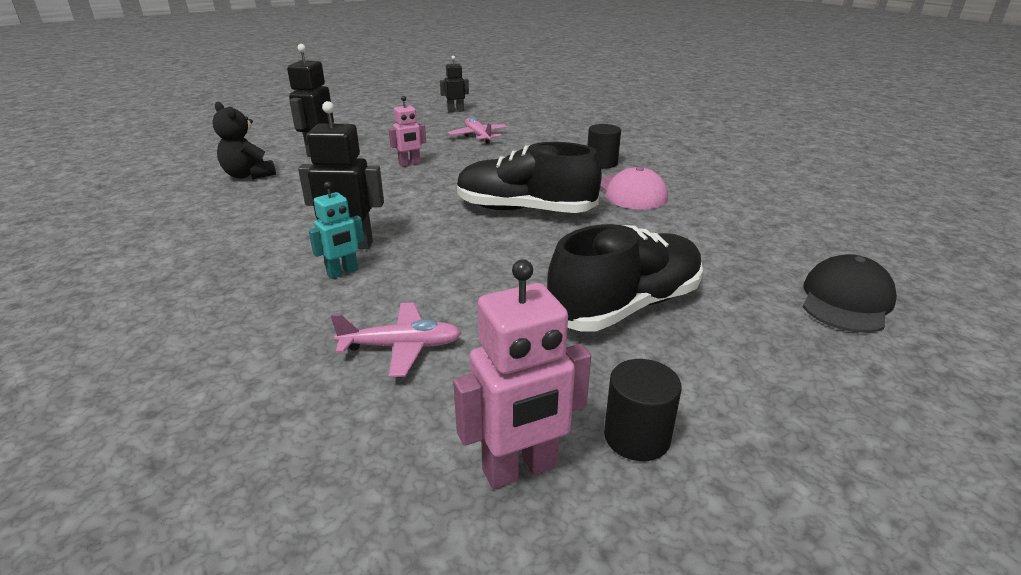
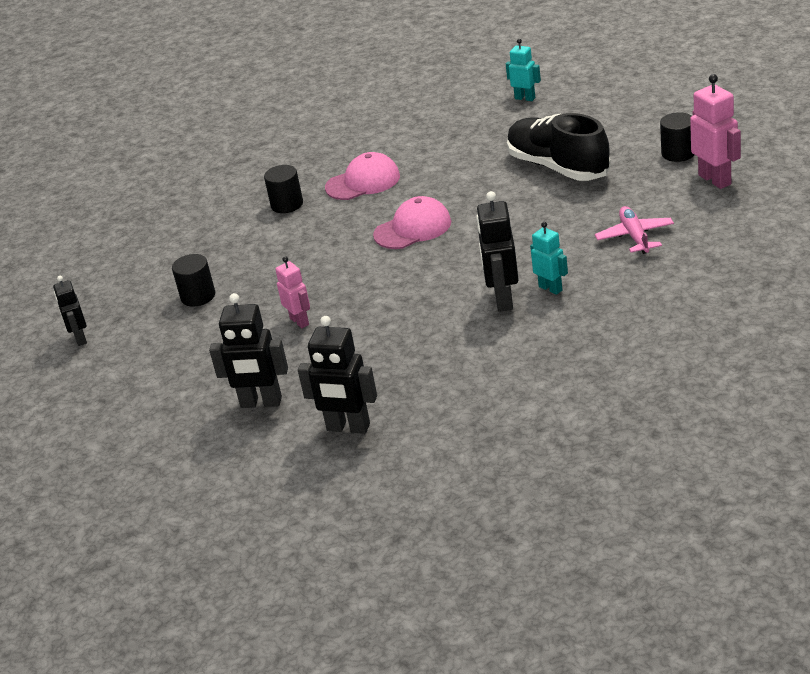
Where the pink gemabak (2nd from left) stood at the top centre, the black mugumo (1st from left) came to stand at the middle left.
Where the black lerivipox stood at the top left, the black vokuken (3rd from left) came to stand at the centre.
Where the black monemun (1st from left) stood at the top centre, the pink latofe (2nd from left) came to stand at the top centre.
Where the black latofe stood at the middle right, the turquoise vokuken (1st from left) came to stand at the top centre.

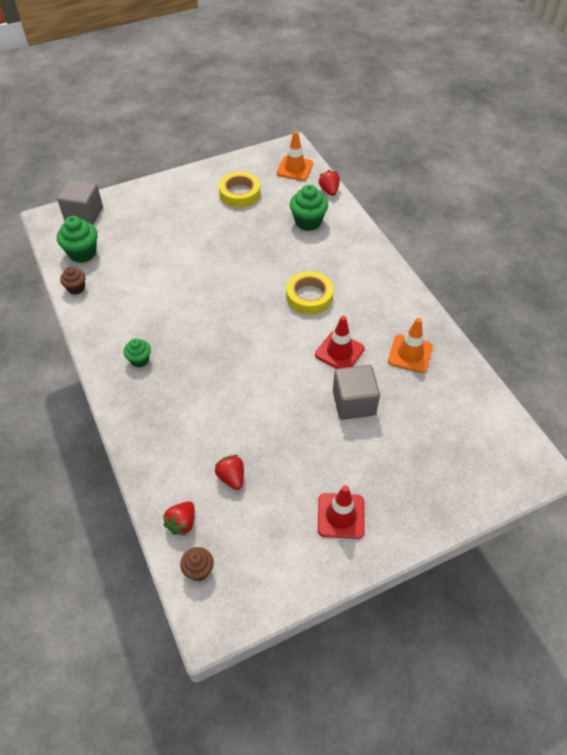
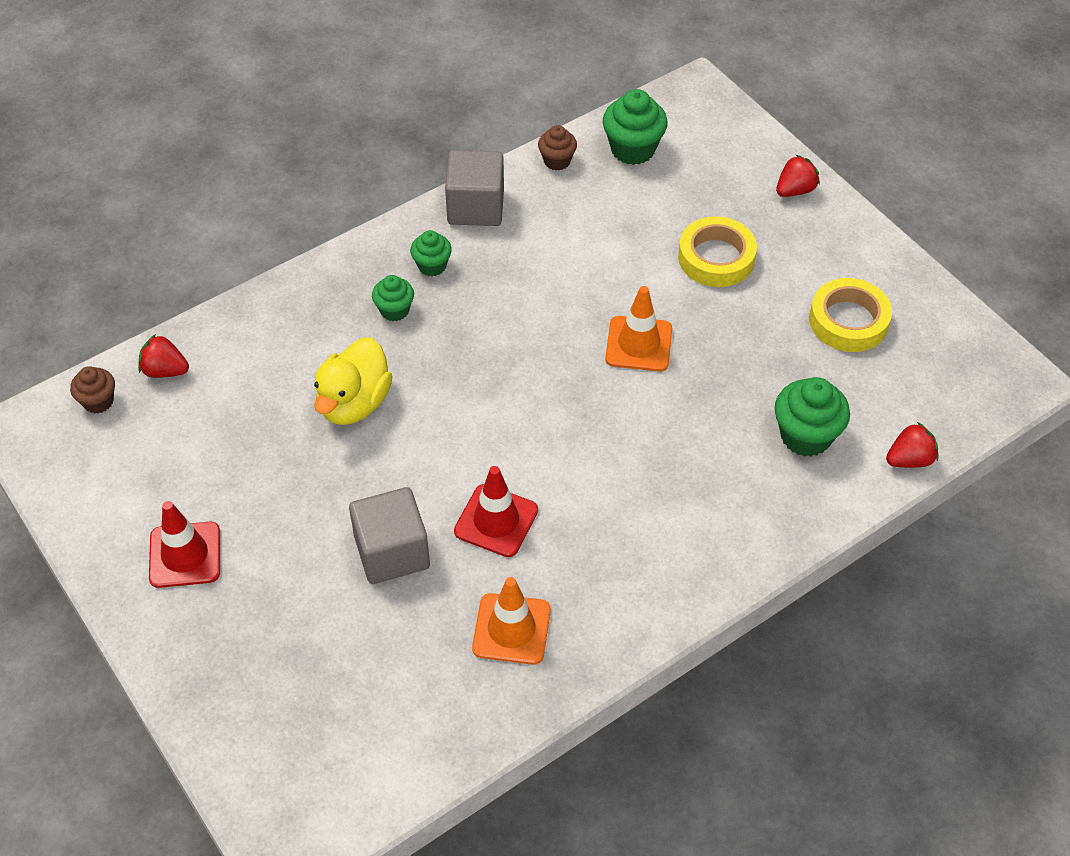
The second view gained the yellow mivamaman at the middle left.
The second view gained the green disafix (1st from left) at the centre.
The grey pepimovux (1st from left in the first image) ended up elsewhere, having gone from the top left to the top centre.
The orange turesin (1st from left in the first image) ended up elsewhere, having gone from the top centre to the centre.
The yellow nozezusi (2nd from left in the first image) ended up elsewhere, having gone from the centre to the top right.
The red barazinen (2nd from left) ended up elsewhere, having gone from the centre to the top right.

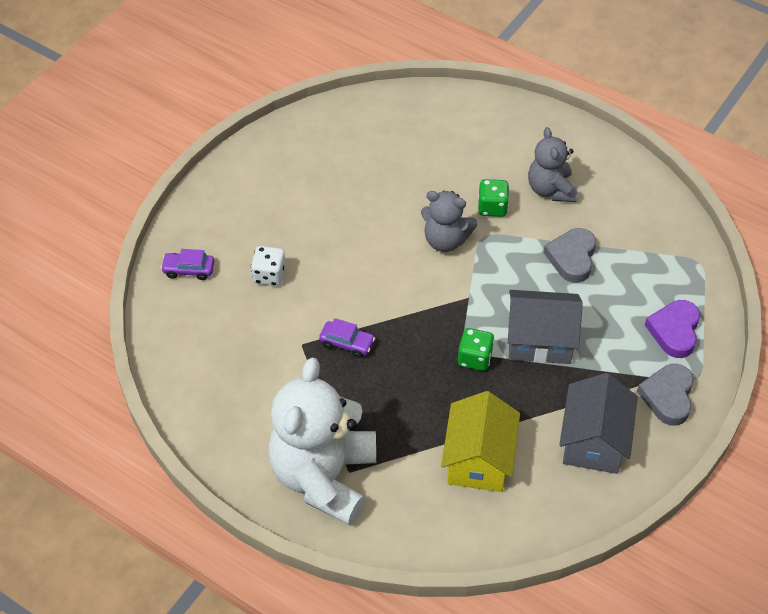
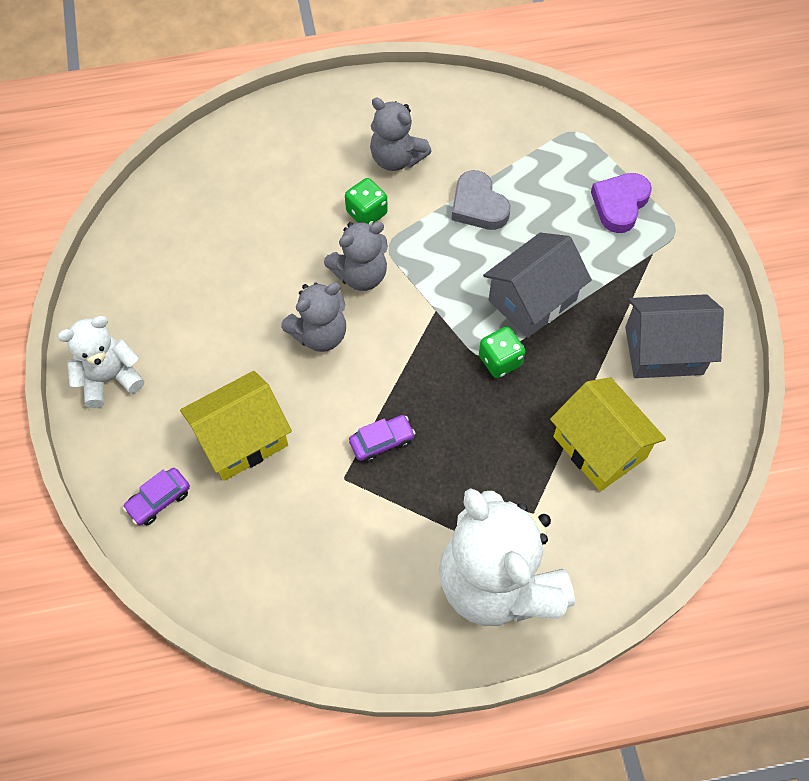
The second view gained the white lerivipox (1st from left) at the middle left.
Where the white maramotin stood at the centre, the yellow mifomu (1st from left) came to stand at the middle left.
The second view gained the grey lerivipox (1st from left) at the centre.
The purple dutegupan at the middle right ended up facing another way, 60 degrees clockwise from before.
The grey mifomu (2nd from left) at the bottom right ended up facing another way, 60 degrees counterclockwise from before.
The second view lost the grey dutegupan (2nd from left) at the middle right.

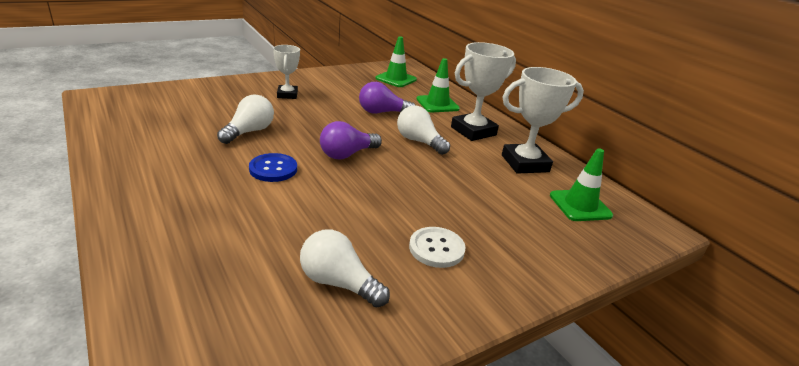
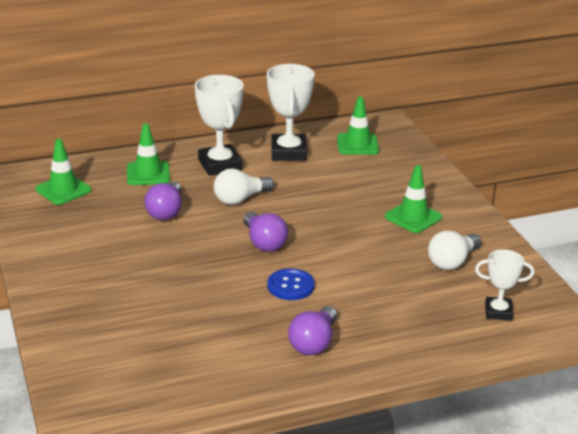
The second view gained the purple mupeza (3rd from left) at the bottom centre.
Where the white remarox stood at the bottom centre, the green turesin (4th from left) came to stand at the middle right.
The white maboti (1st from left in the first image) ended up elsewhere, having gone from the top centre to the middle right.
The second view lost the white mupeza (1st from left) at the top left.

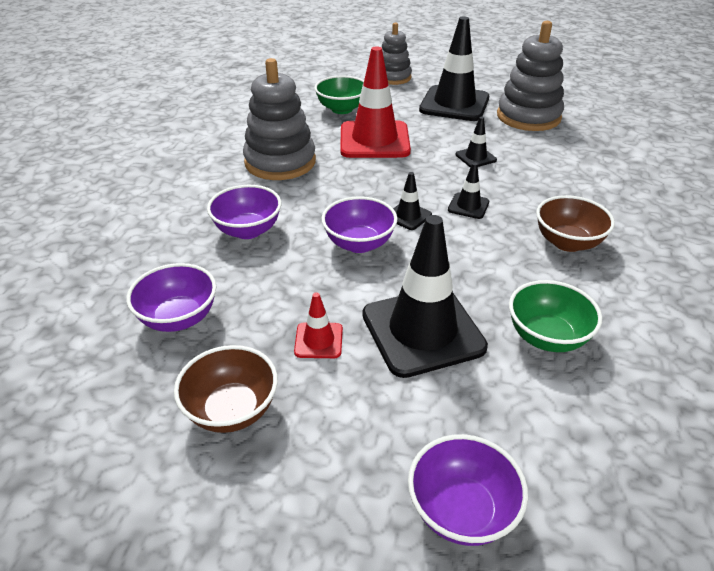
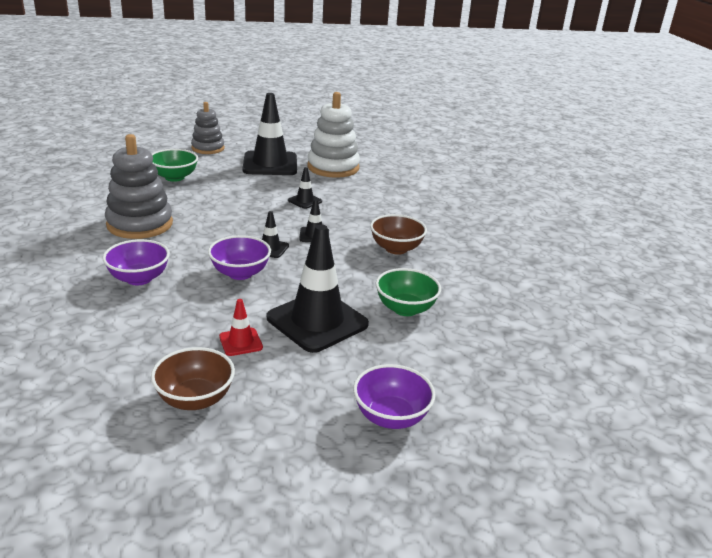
What was the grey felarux (3rd from left) at the top right turned into the white felarux at the top centre.
The second view lost the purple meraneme (1st from left) at the middle left.
The second view lost the red turesin (2nd from left) at the top centre.

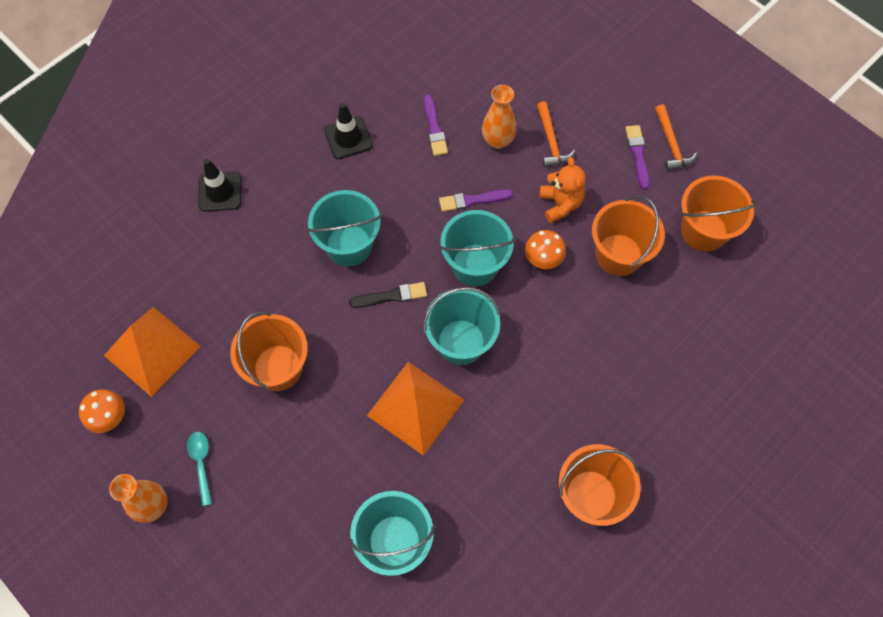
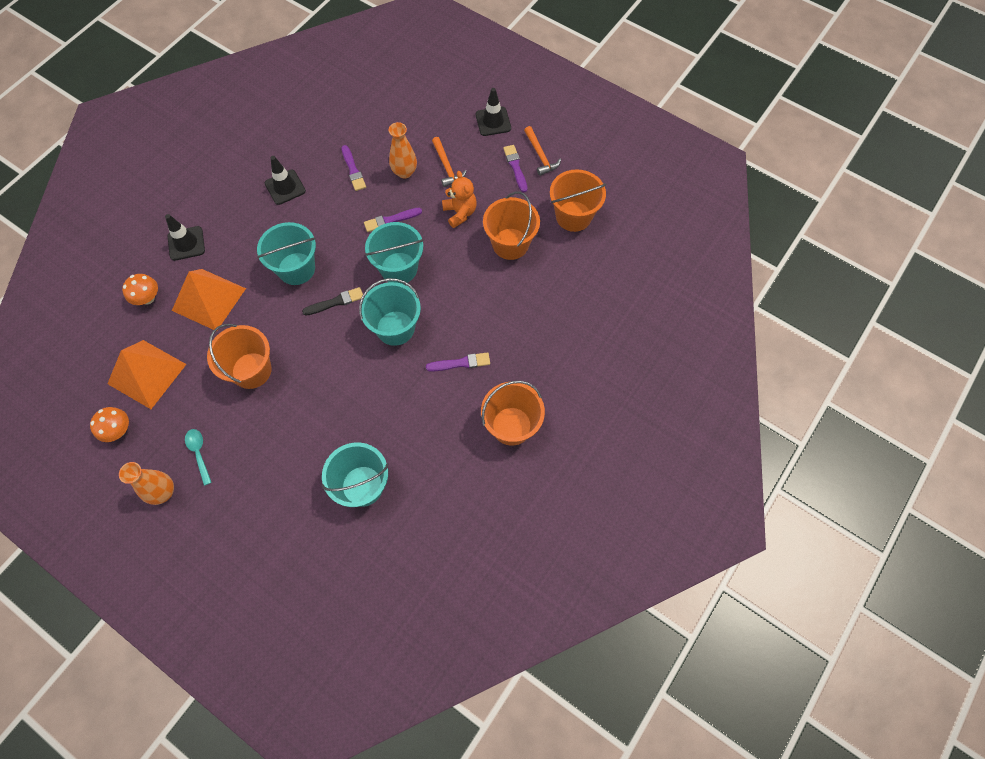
The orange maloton (2nd from left) ended up elsewhere, having gone from the centre to the middle left.
The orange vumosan (2nd from left) ended up elsewhere, having gone from the centre to the middle left.
The second view gained the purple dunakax (3rd from left) at the centre.
The second view gained the black turesin (3rd from left) at the top centre.

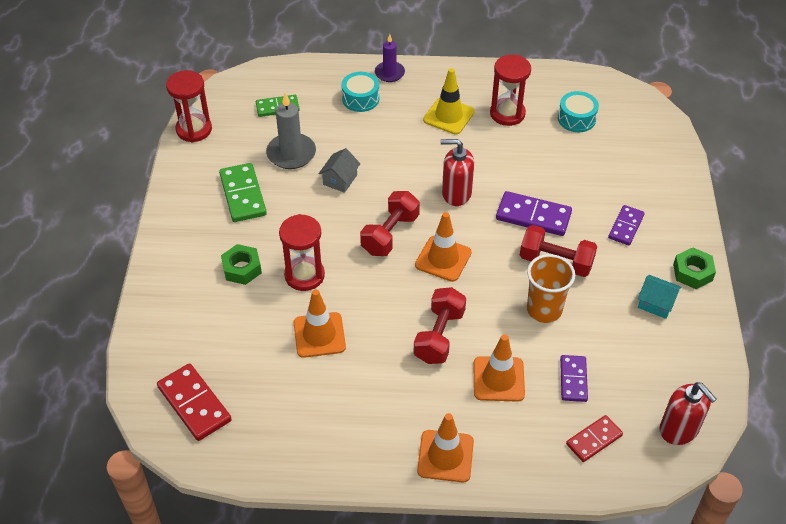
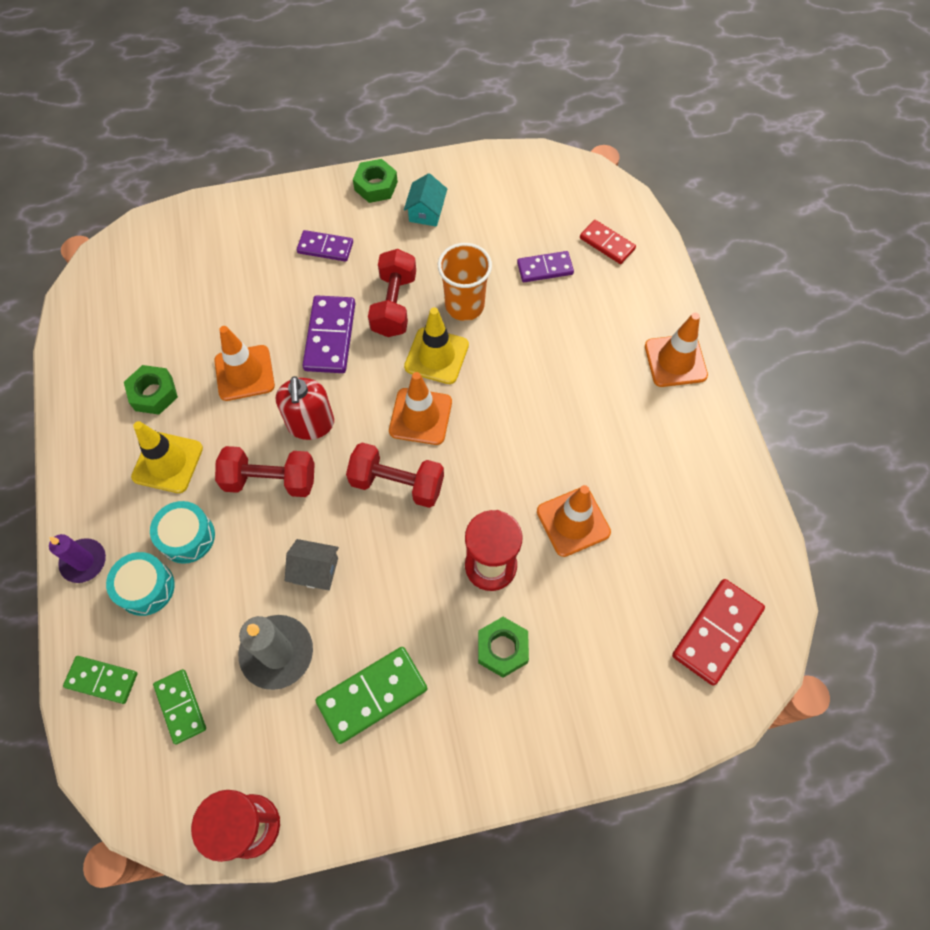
The second view gained the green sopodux (1st from left) at the bottom left.
Where the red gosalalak (3rd from left) stood at the top centre, the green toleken (1st from left) came to stand at the middle left.
The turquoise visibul (2nd from left) ended up elsewhere, having gone from the top right to the middle left.
The orange turesin (4th from left in the first image) ended up elsewhere, having gone from the bottom centre to the middle left.
The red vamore (2nd from left in the first image) ended up elsewhere, having gone from the centre to the middle left.
The second view gained the yellow turesin (2nd from left) at the centre.
The second view lost the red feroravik (2nd from left) at the bottom right.

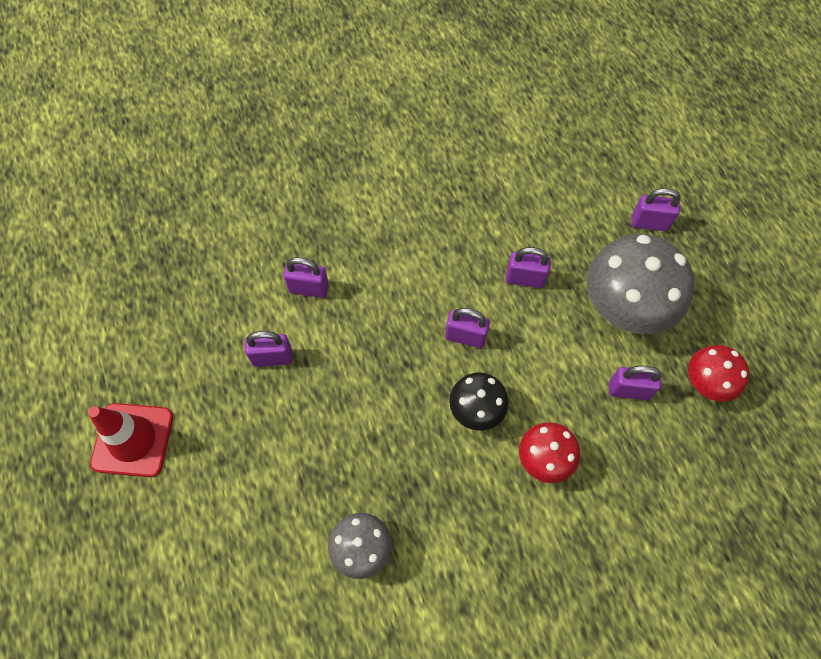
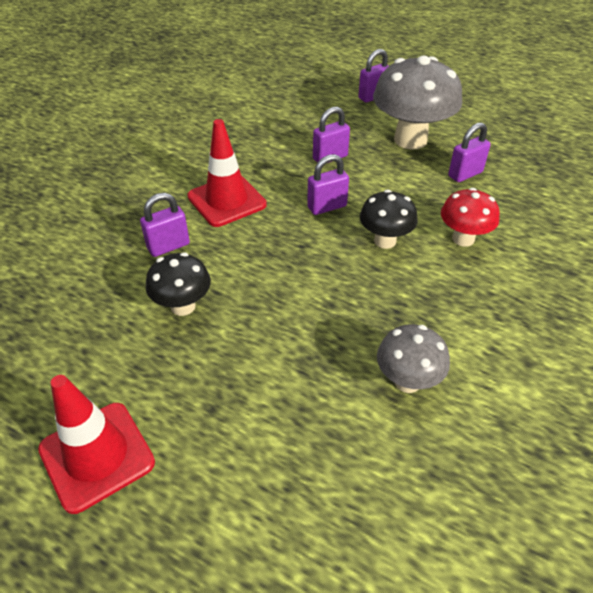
Where the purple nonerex (1st from left) stood at the middle left, the black maloton (1st from left) came to stand at the middle left.
The second view gained the red turesin (2nd from left) at the top centre.
The second view lost the red maloton (2nd from left) at the middle right.

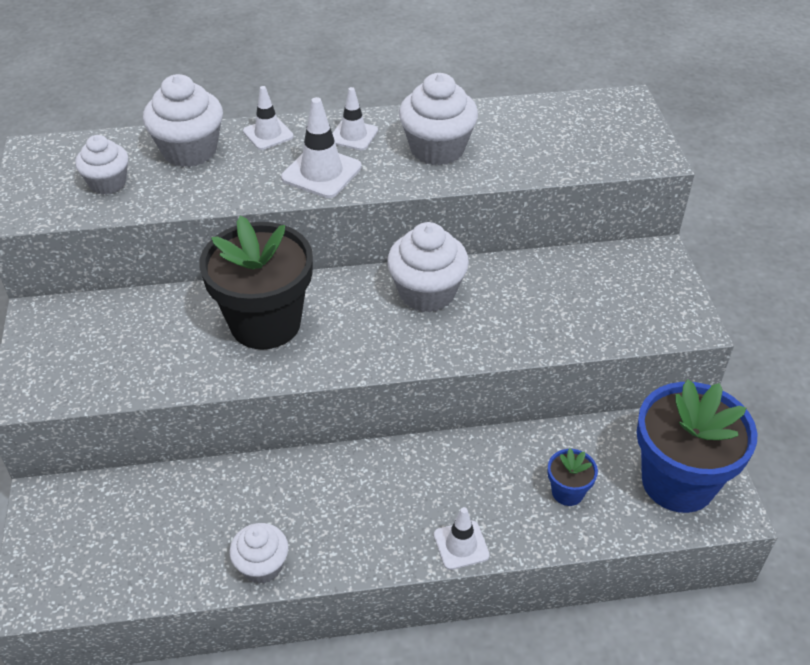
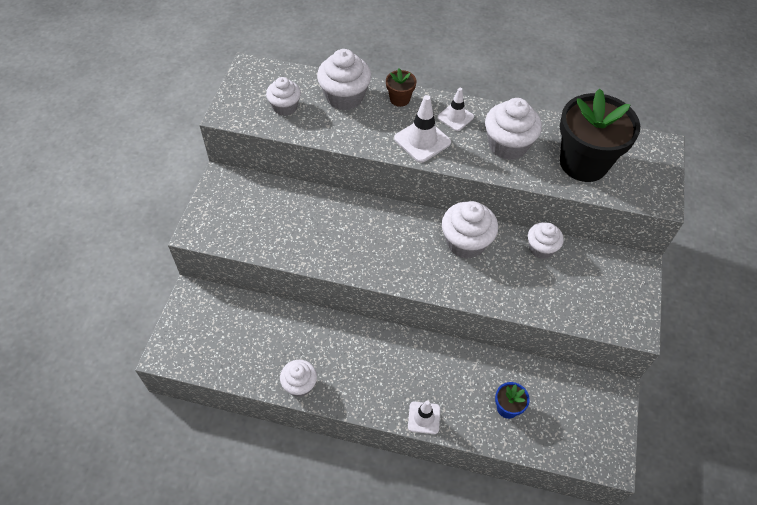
Where the white turesin (1st from left) stood at the top left, the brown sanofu came to stand at the top centre.
The second view gained the white disafix (6th from left) at the middle right.
The black sanofu ended up elsewhere, having gone from the middle left to the top right.
The second view lost the blue sanofu (2nd from left) at the bottom right.

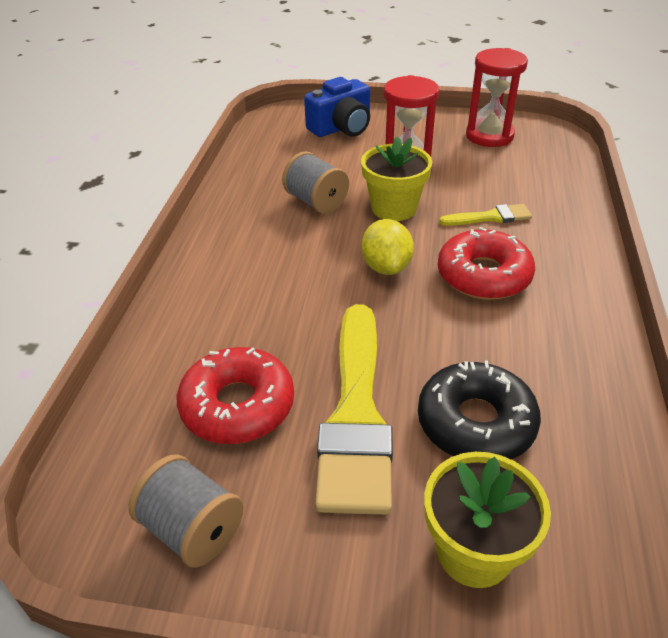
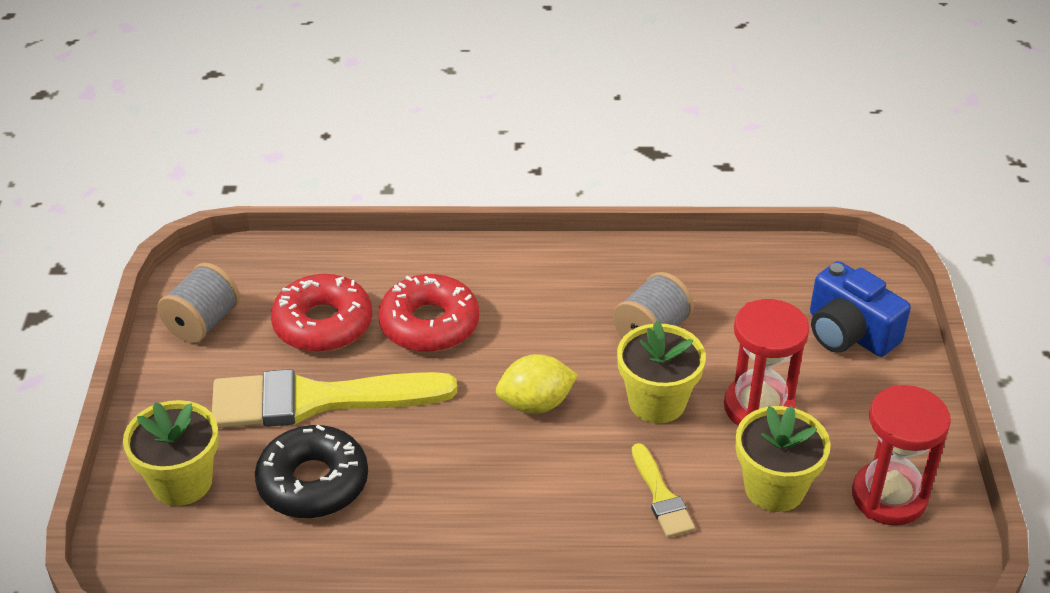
The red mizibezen (2nd from left) ended up elsewhere, having gone from the middle right to the centre.
The second view gained the yellow sanofu (3rd from left) at the bottom right.

